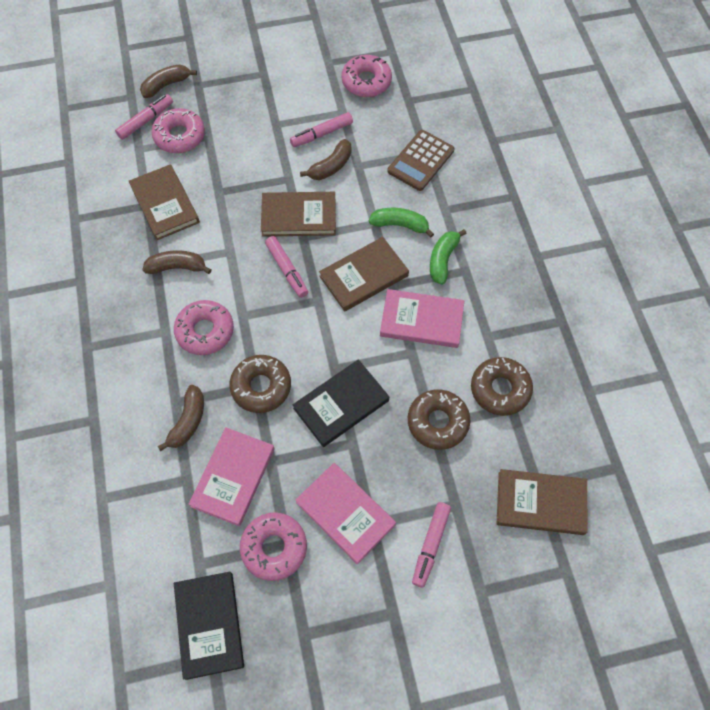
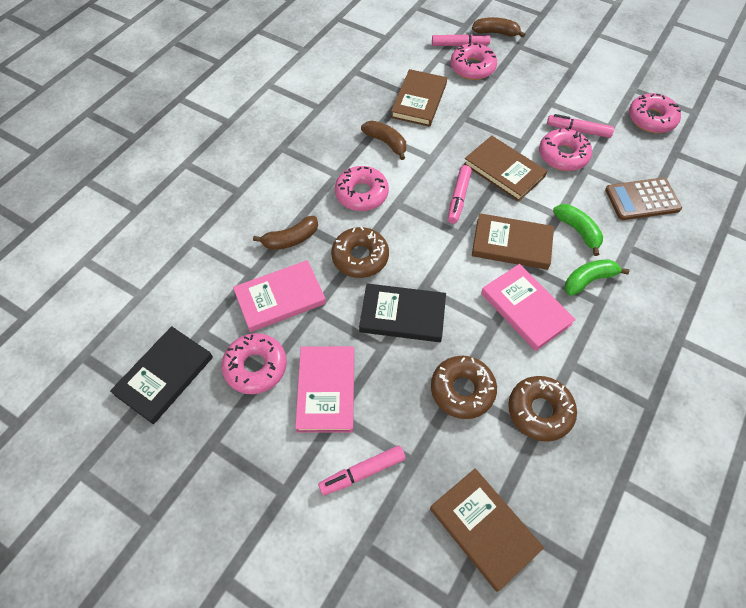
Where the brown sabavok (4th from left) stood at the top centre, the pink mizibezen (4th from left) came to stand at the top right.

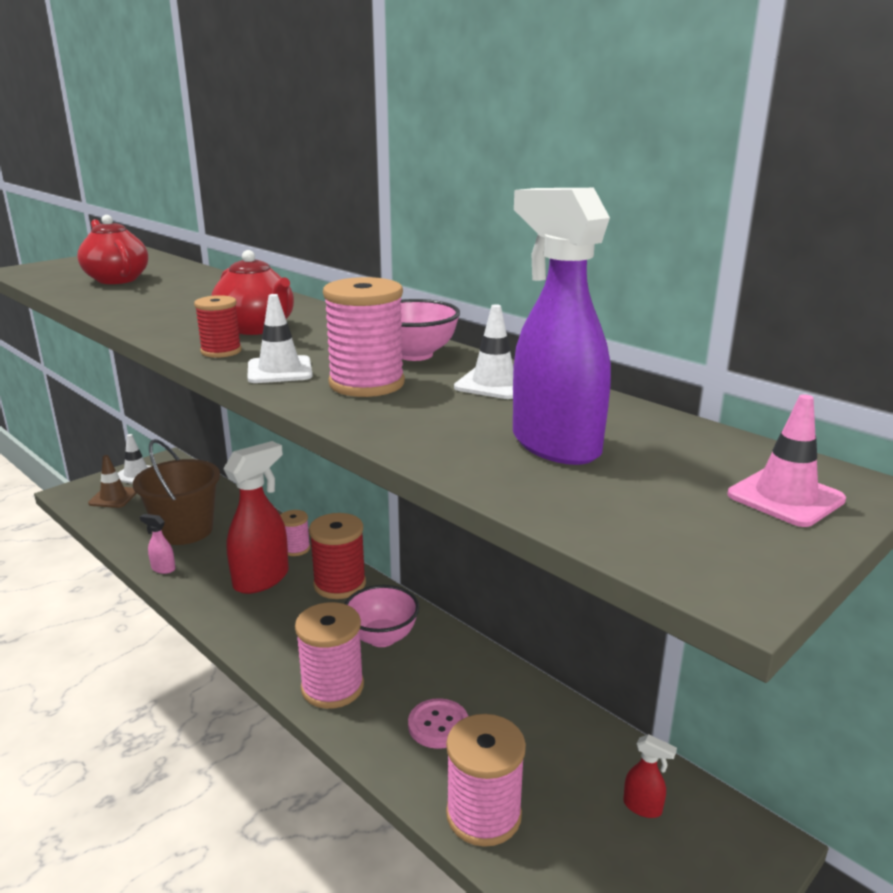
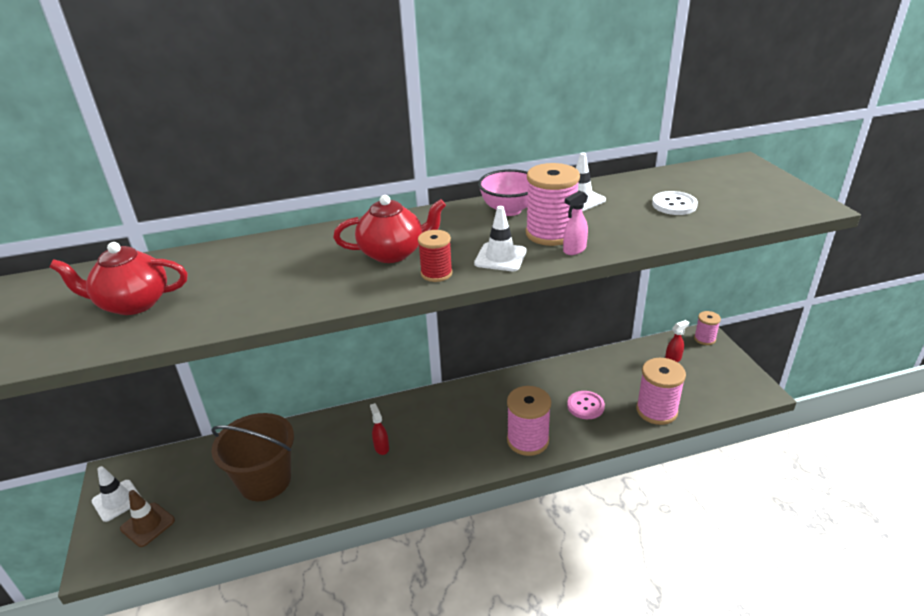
The size of the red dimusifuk (1st from left) at the middle left changed by a factor of 0.44.
The pink dimusifuk ended up elsewhere, having gone from the middle left to the centre.
Where the purple dimusifuk stood at the centre, the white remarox came to stand at the top right.
The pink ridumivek (1st from left in the first image) ended up elsewhere, having gone from the middle left to the middle right.
The second view lost the red ridumivek (2nd from left) at the centre.
The second view lost the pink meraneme (1st from left) at the bottom centre.
The second view lost the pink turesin at the middle right.

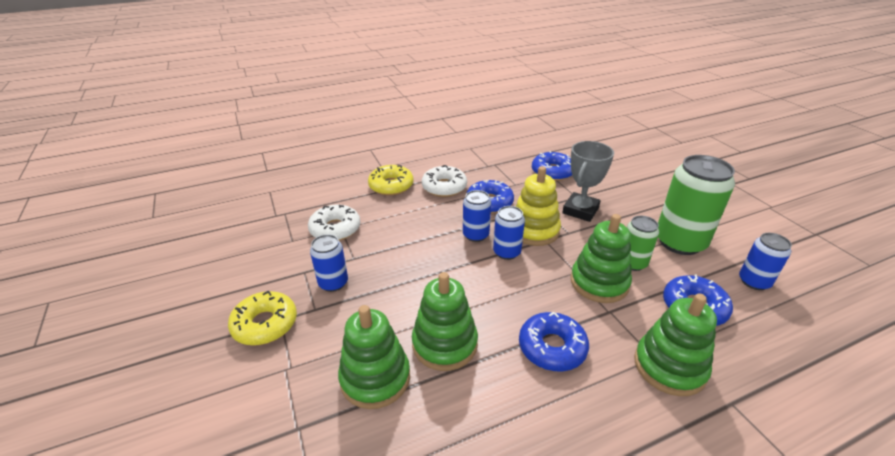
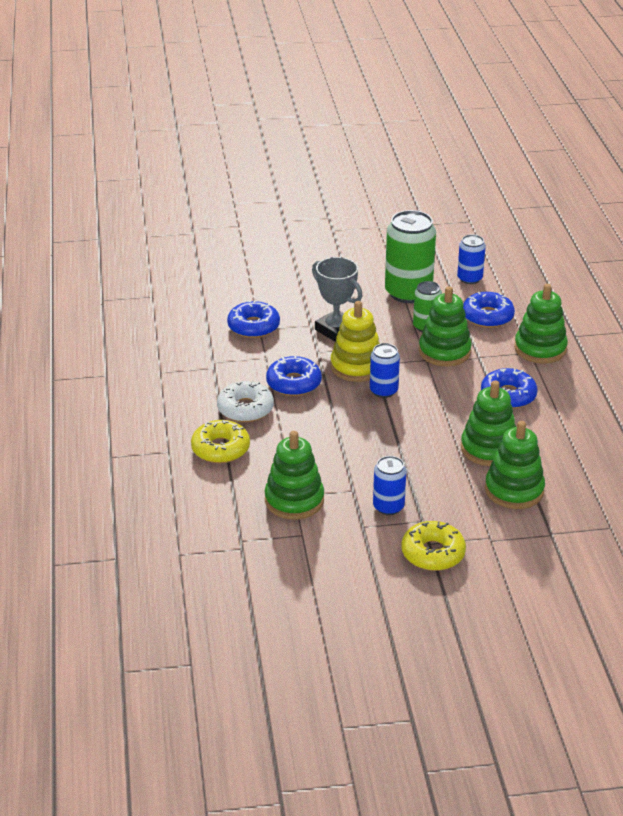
Where the white mizibezen (1st from left) stood at the centre, the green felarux (1st from left) came to stand at the centre.
The second view lost the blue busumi (2nd from left) at the centre.

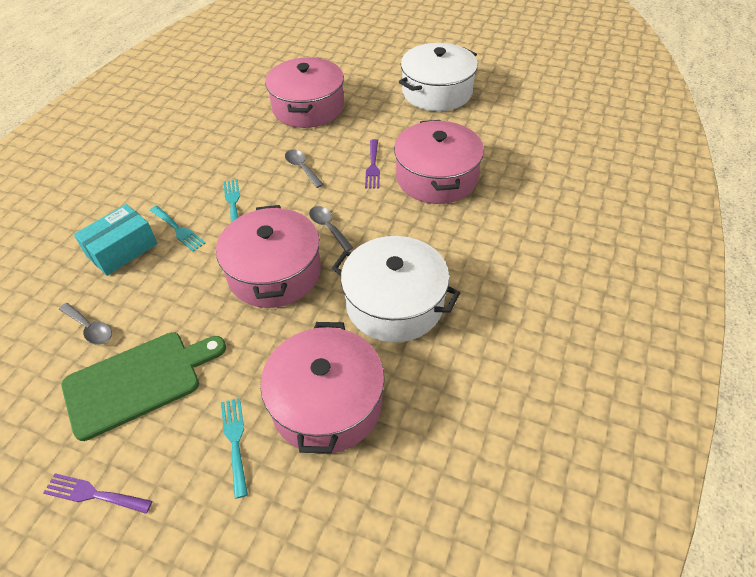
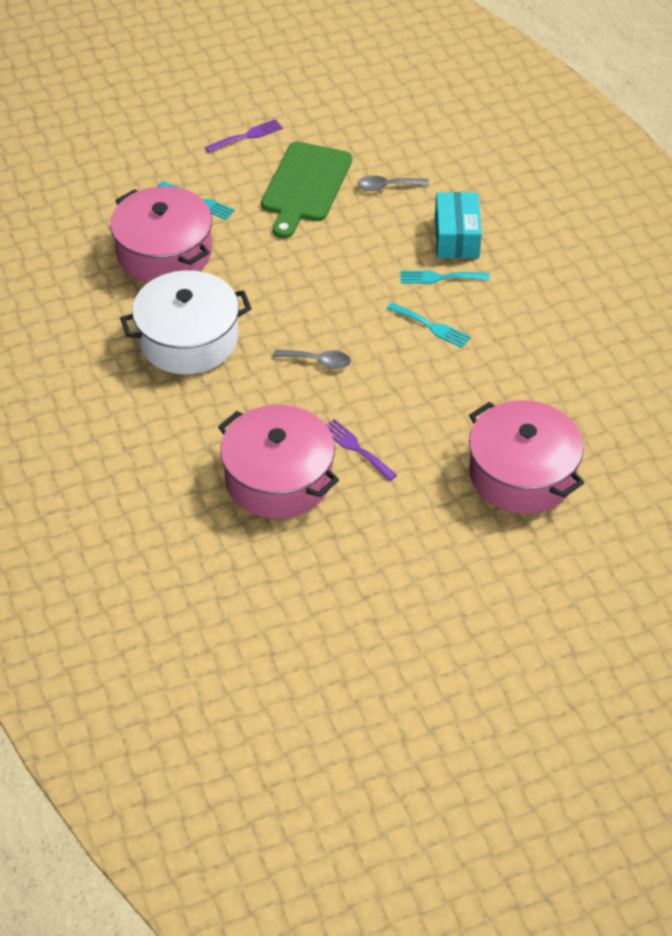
The second view lost the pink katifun (1st from left) at the centre.
The second view lost the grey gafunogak (2nd from left) at the top centre.
The second view lost the white katifun (2nd from left) at the top centre.

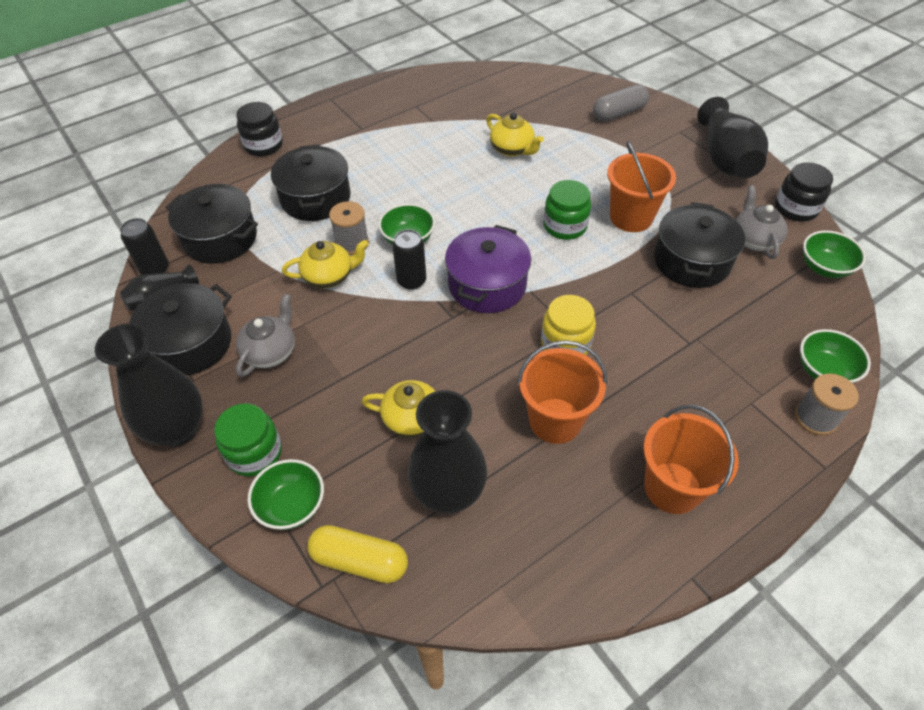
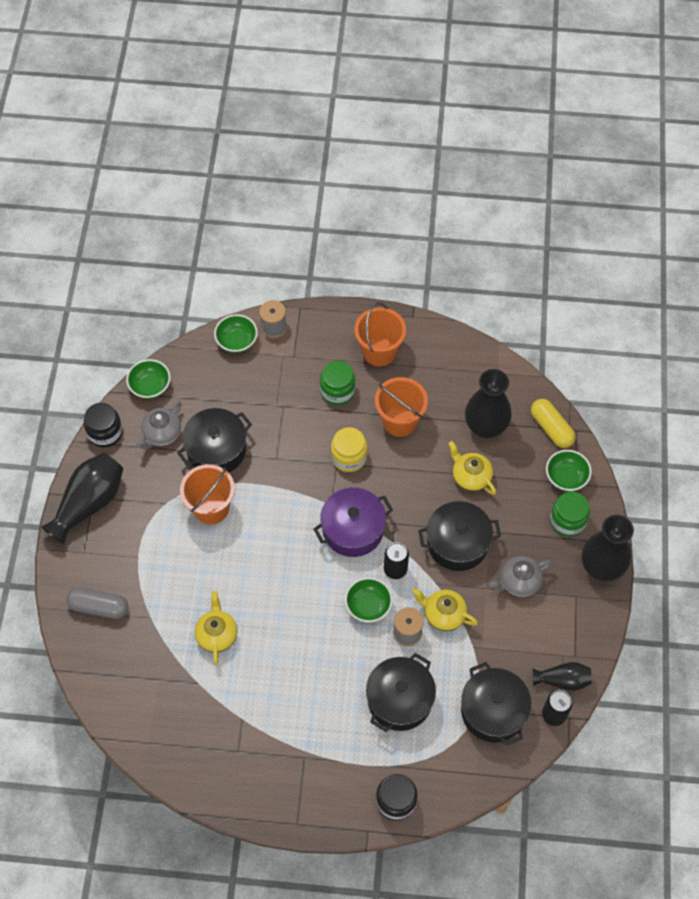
The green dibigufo (2nd from left in the first image) ended up elsewhere, having gone from the top centre to the centre.
The black katifun (1st from left in the first image) ended up elsewhere, having gone from the middle left to the centre.

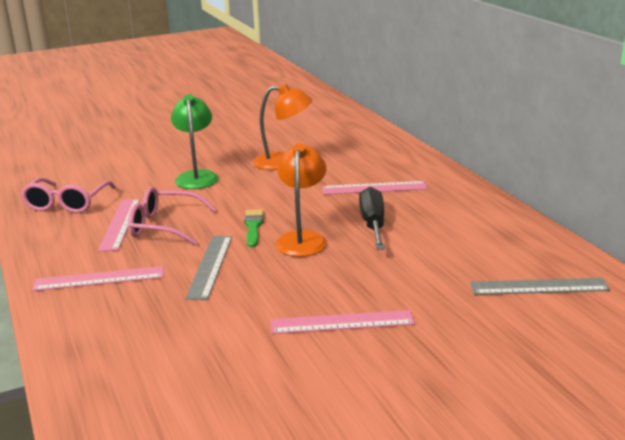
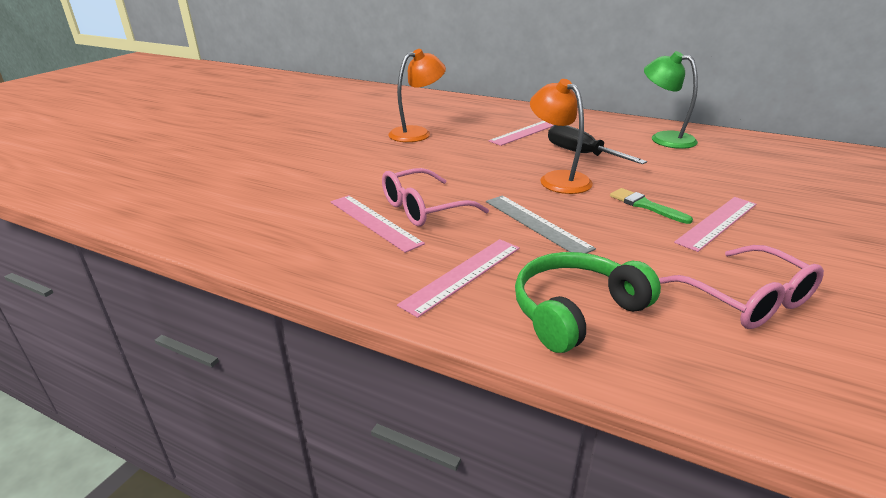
The second view gained the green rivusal at the centre.
The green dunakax ended up elsewhere, having gone from the centre to the middle right.
The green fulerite ended up elsewhere, having gone from the top left to the top right.
The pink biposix (1st from left in the first image) ended up elsewhere, having gone from the middle left to the middle right.
The second view lost the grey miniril (2nd from left) at the middle right.

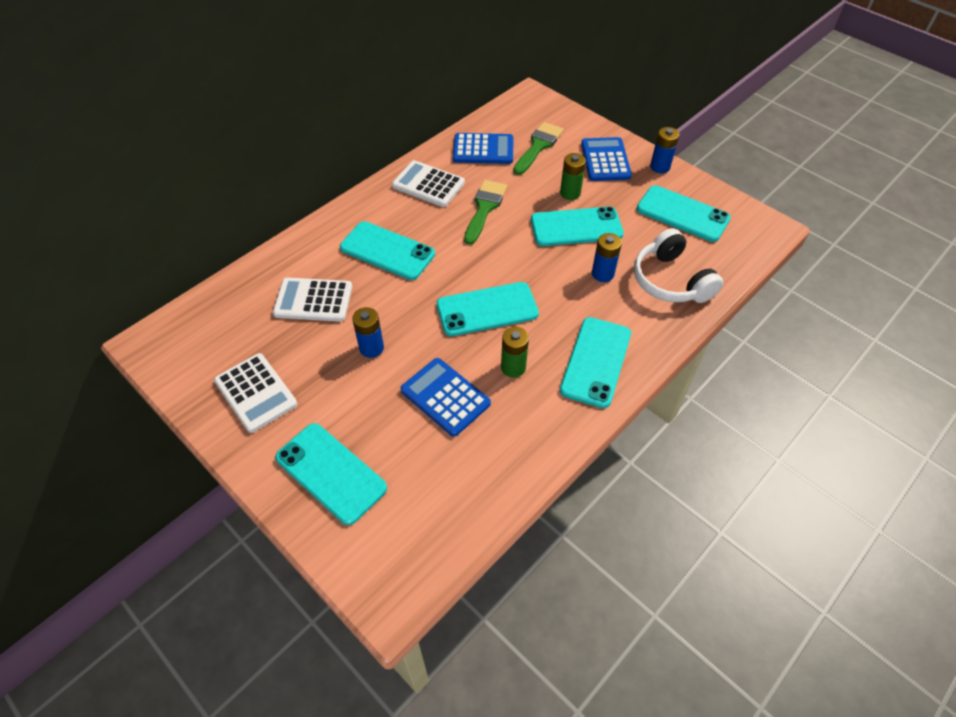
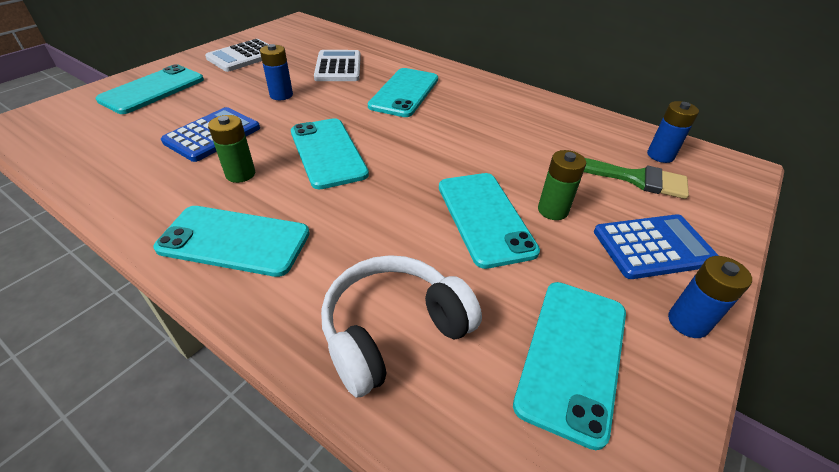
The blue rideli (2nd from left) ended up elsewhere, having gone from the centre to the top right.
The second view lost the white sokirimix (3rd from left) at the top centre.
The second view lost the blue sokirimix (2nd from left) at the top centre.
The second view lost the green dunakax (1st from left) at the top centre.

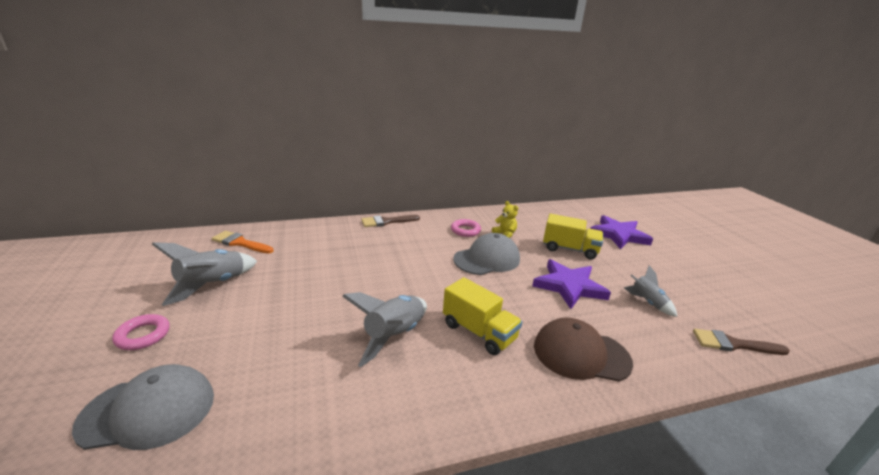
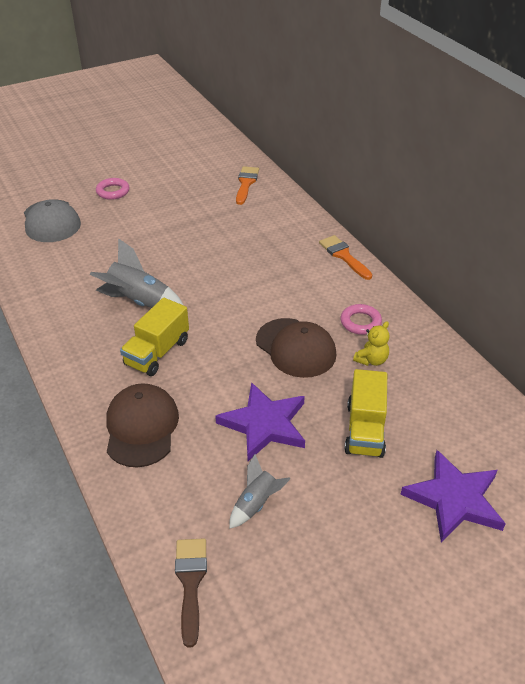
What was the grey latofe (2nd from left) at the centre turned into the brown latofe (2nd from left) at the centre.
What was the brown dunakax (1st from left) at the centre turned into the orange dunakax (2nd from left) at the centre.
The second view lost the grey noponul (1st from left) at the middle left.

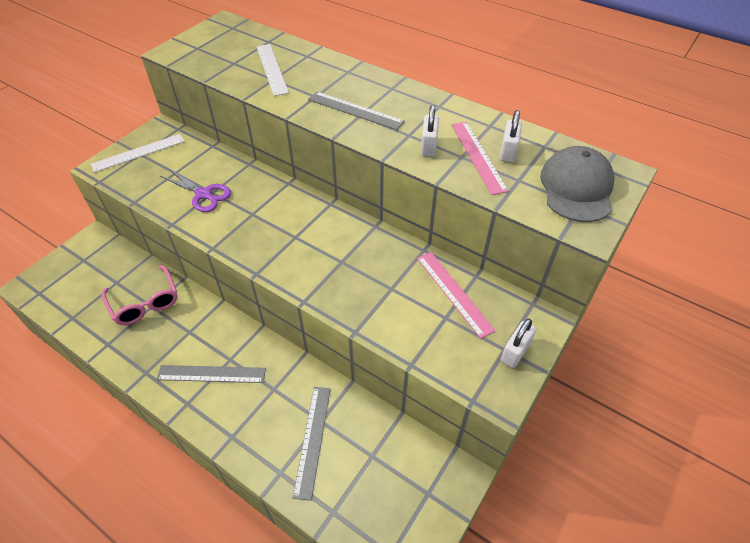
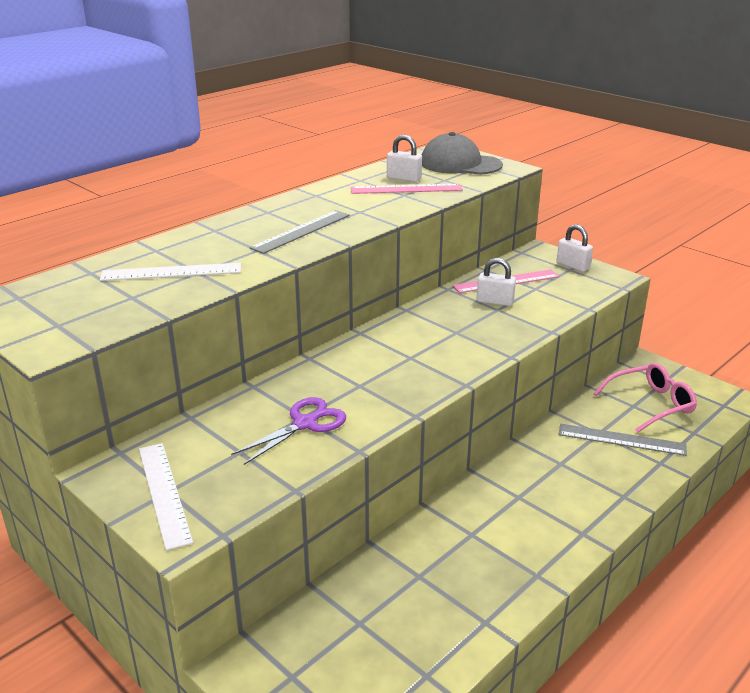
The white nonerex (1st from left in the first image) ended up elsewhere, having gone from the top centre to the centre.
The pink biposix ended up elsewhere, having gone from the middle left to the middle right.
The second view lost the grey miniril (1st from left) at the bottom left.

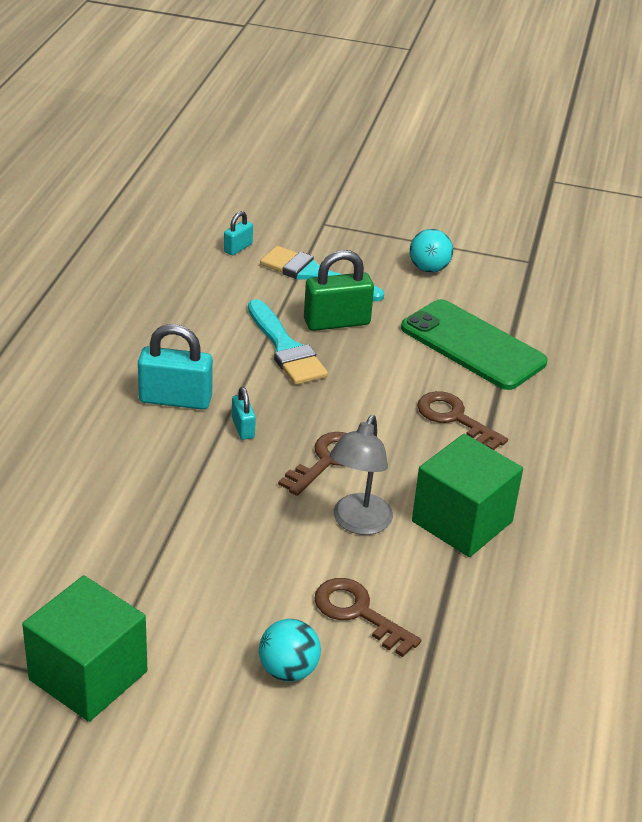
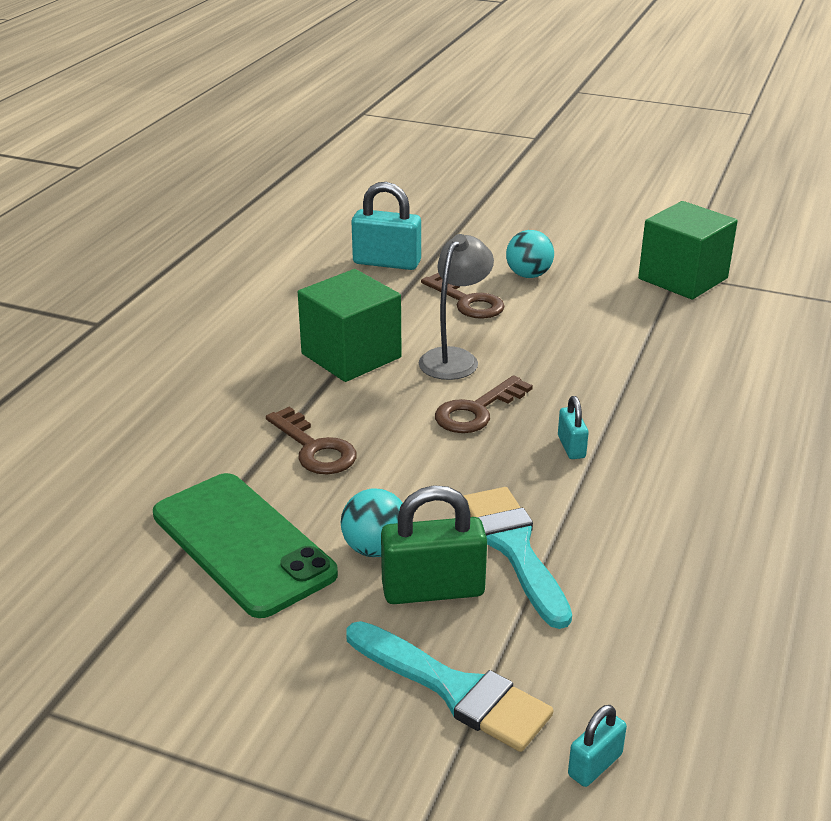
The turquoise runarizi (2nd from left in the first image) ended up elsewhere, having gone from the top right to the centre.
The turquoise nonerex (1st from left) ended up elsewhere, having gone from the middle left to the top centre.

